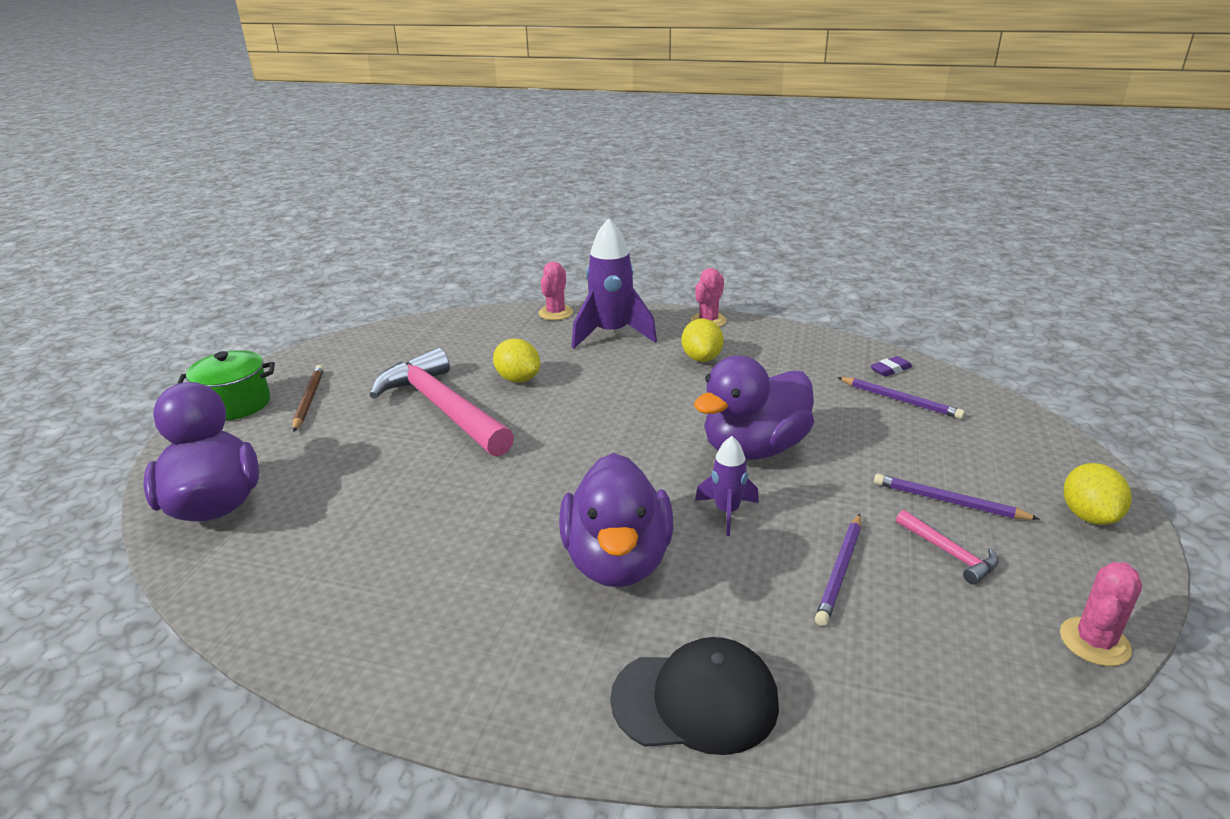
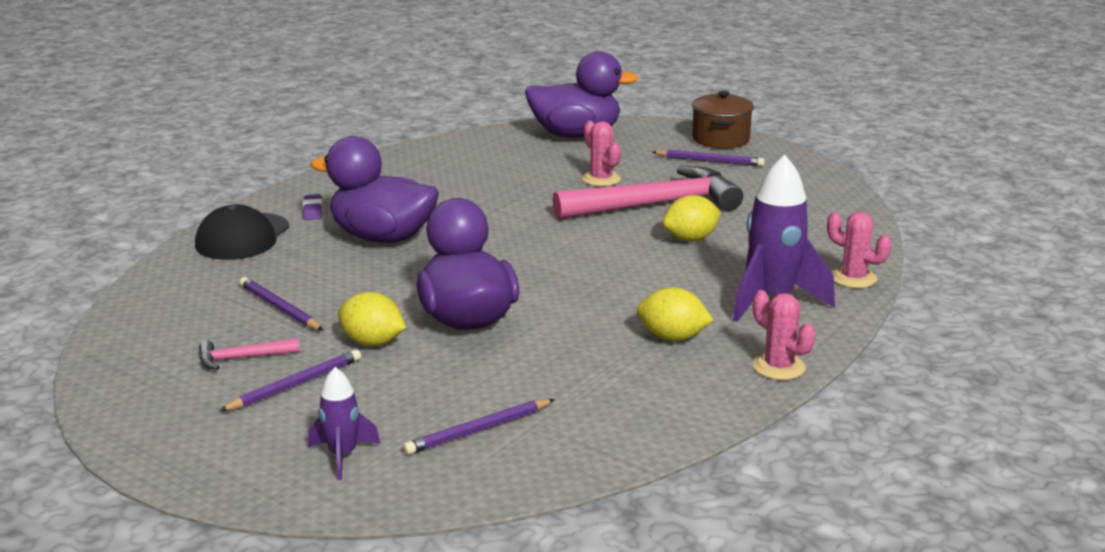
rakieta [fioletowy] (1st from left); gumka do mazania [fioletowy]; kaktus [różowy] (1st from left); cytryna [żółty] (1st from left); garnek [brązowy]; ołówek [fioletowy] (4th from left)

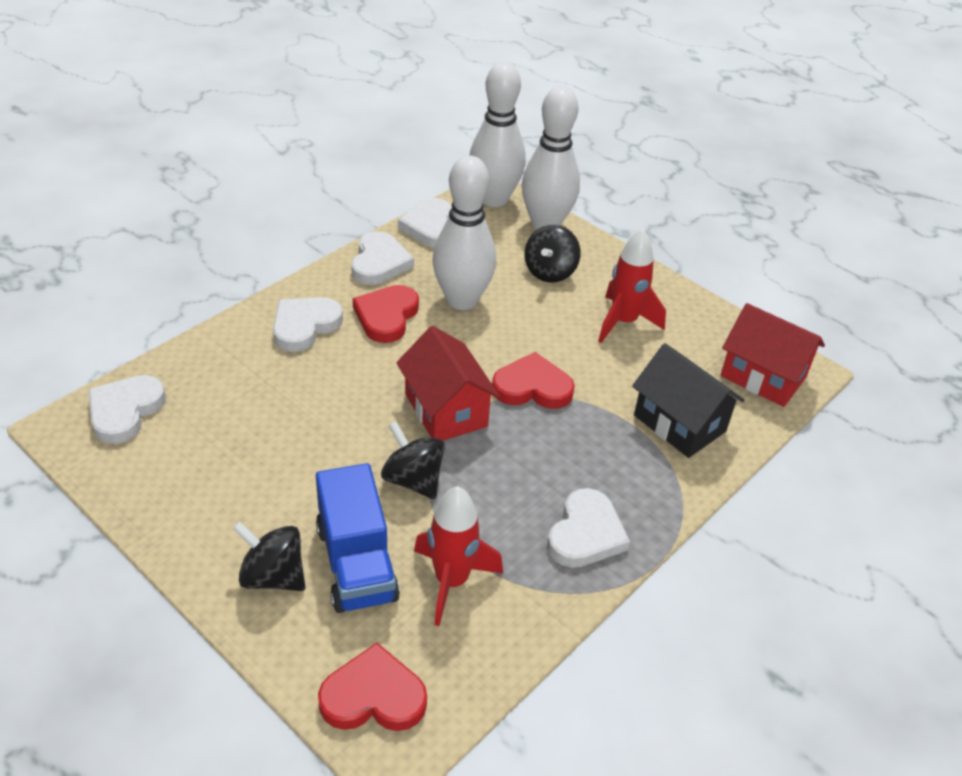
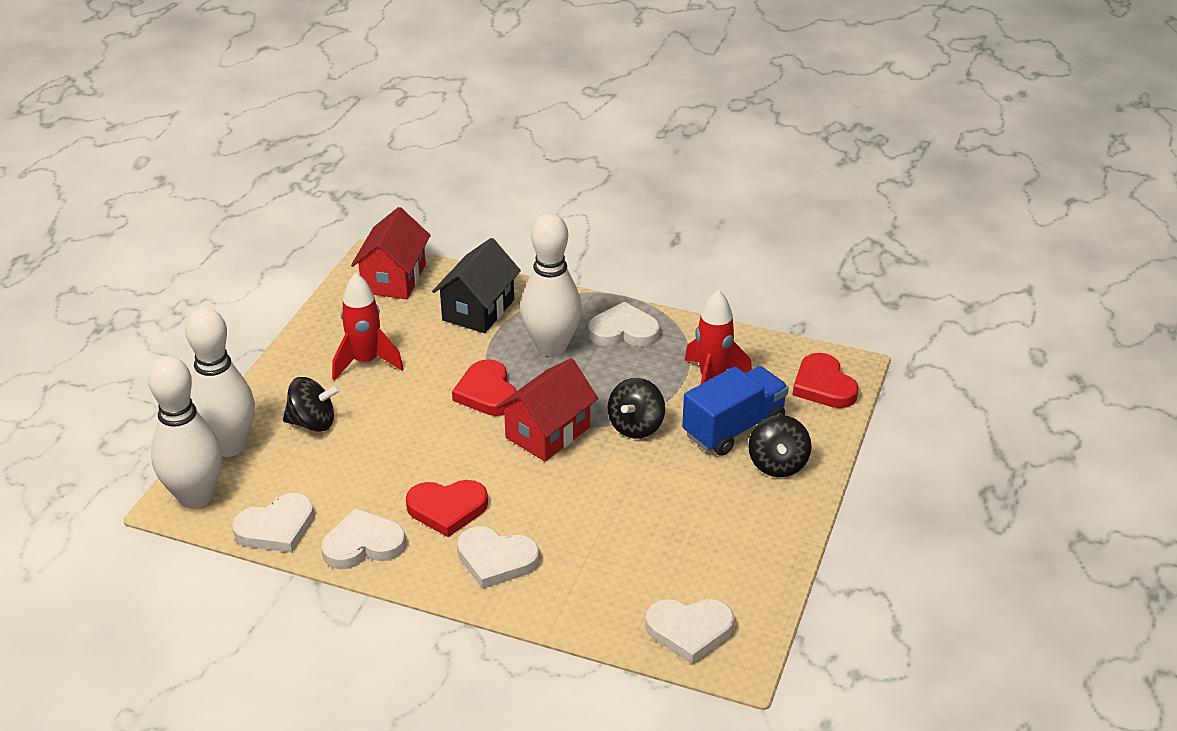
kręgiel [biały] (3rd from left)

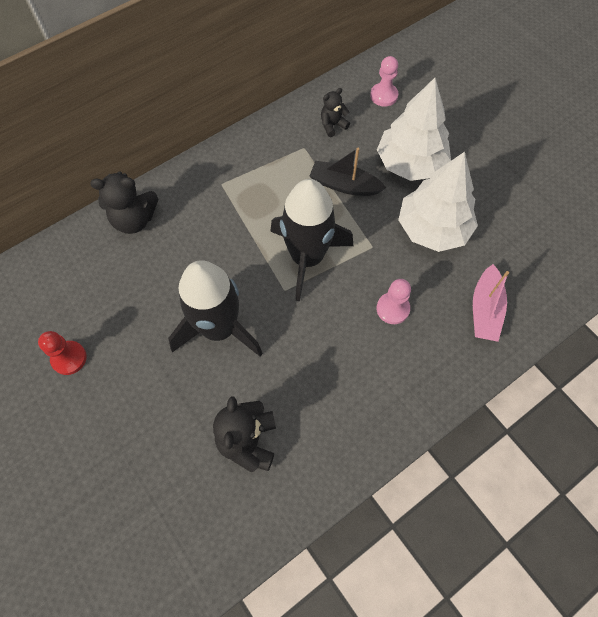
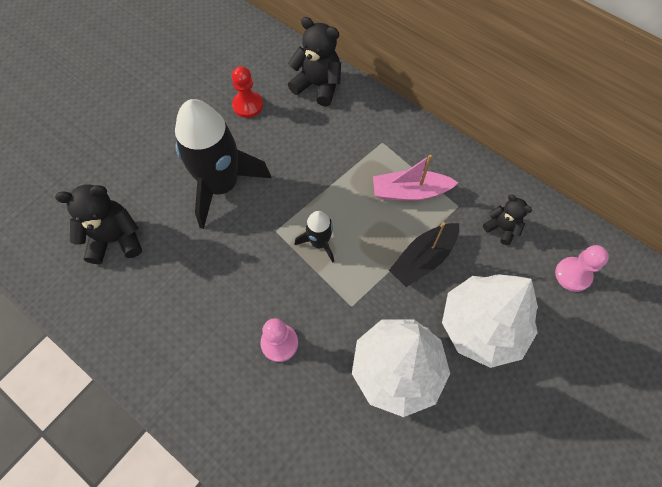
pionek [czerwony]; łódka [różowy]; miś [czarny] (2nd from left); łódka [czarny]; rakieta [czarny] (2nd from left)

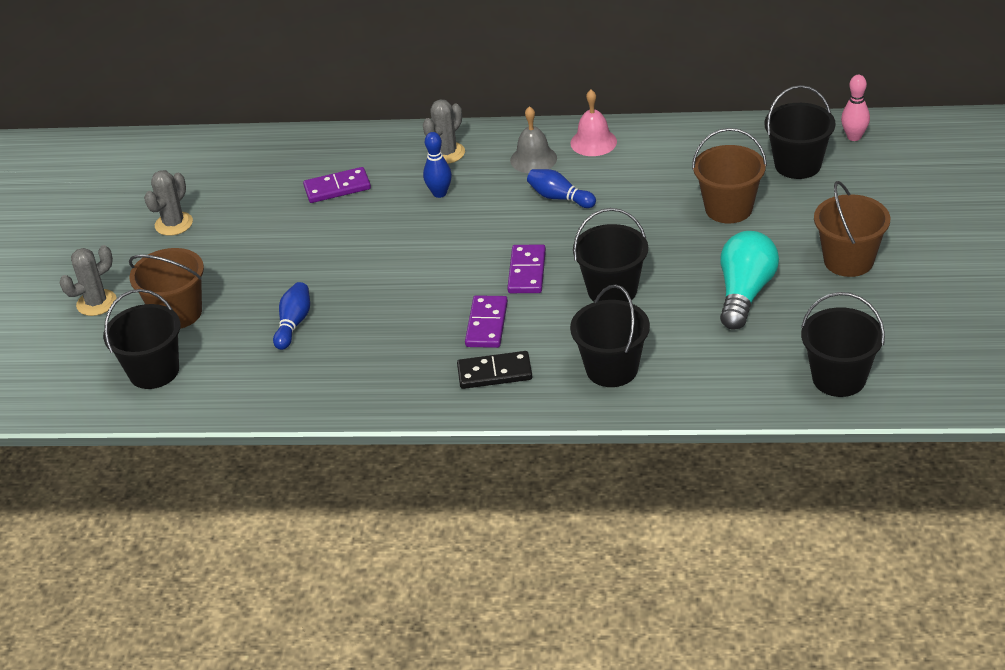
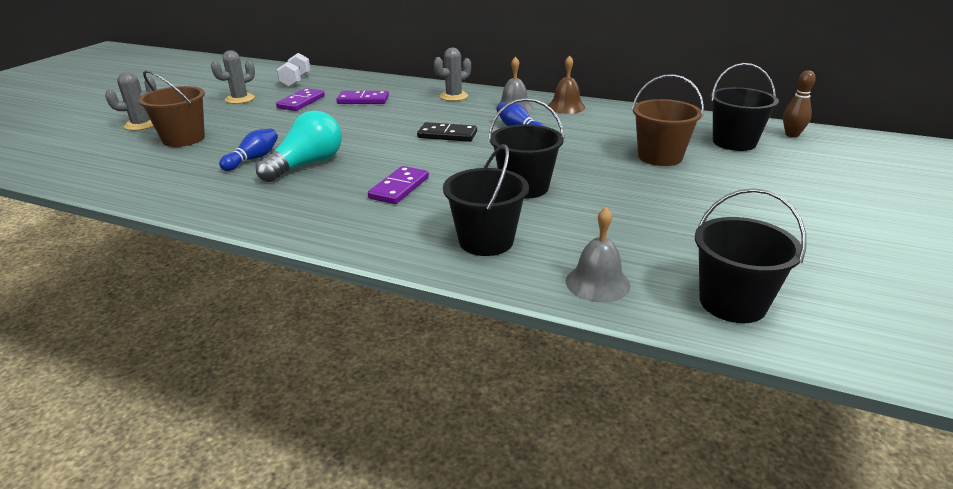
wiadro [czarny] (1st from left in the first image); kręgiel [niebieski] (2nd from left in the first image); wiadro [brązowy] (3rd from left in the first image); hantel [biały]; dzwonek [szary] (2nd from left); kostka domina [czarny]; kostka domina [fioletowy] (1st from left); żarówka [turkusowy]; dzwonek [brązowy]; kręgiel [brązowy]

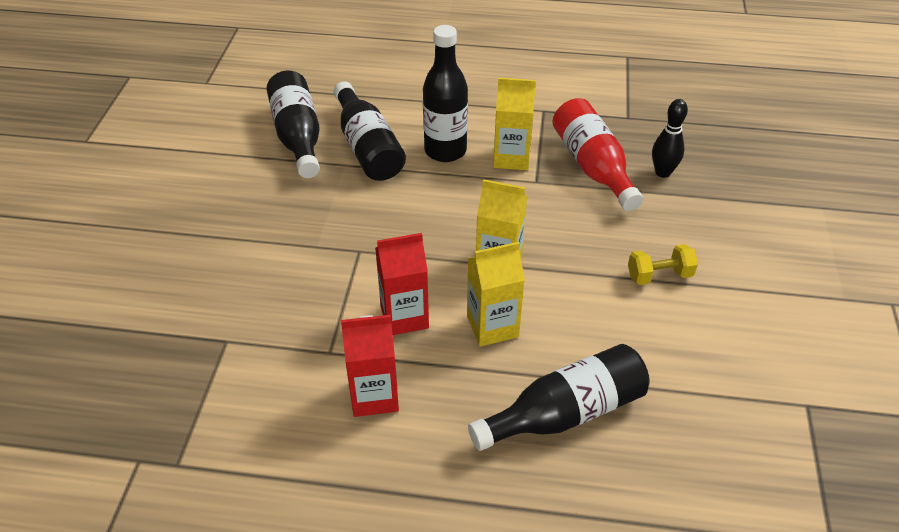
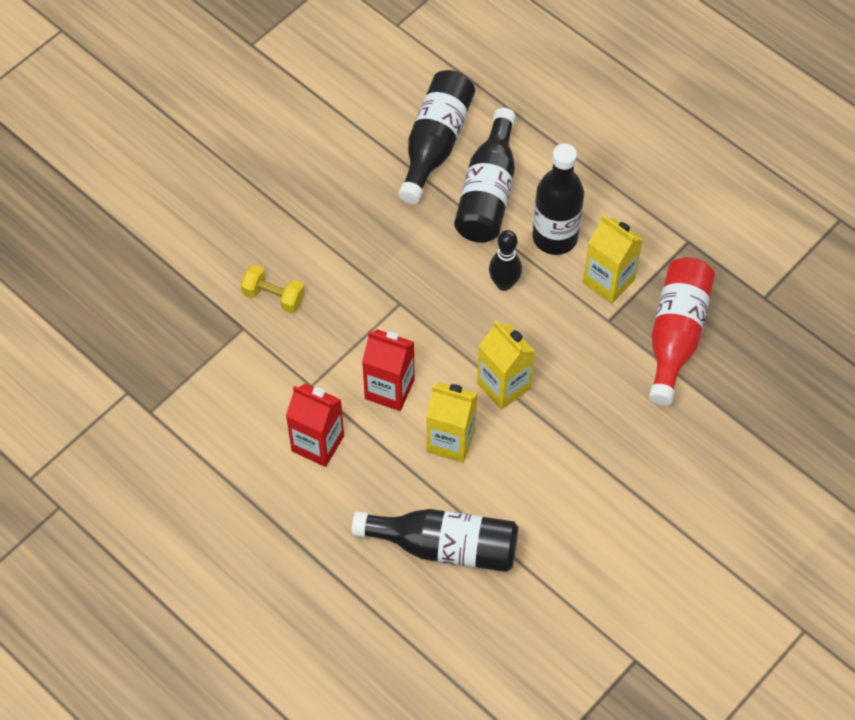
hantel [żółty]; kręgiel [czarny]

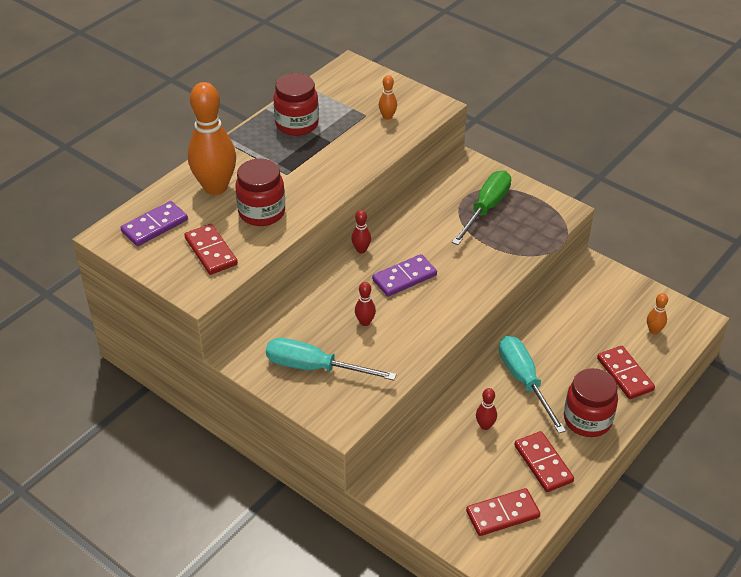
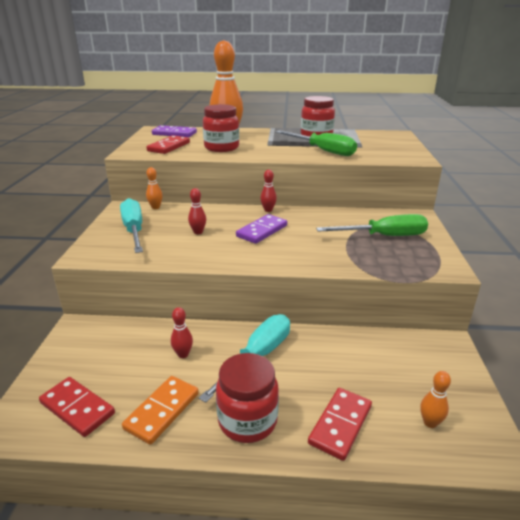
śrubokręt [zielony] (1st from left); kręgiel [pomarańczowy] (1st from left); kostka domina [pomarańczowy]; kostka domina [fioletowy] (2nd from left)

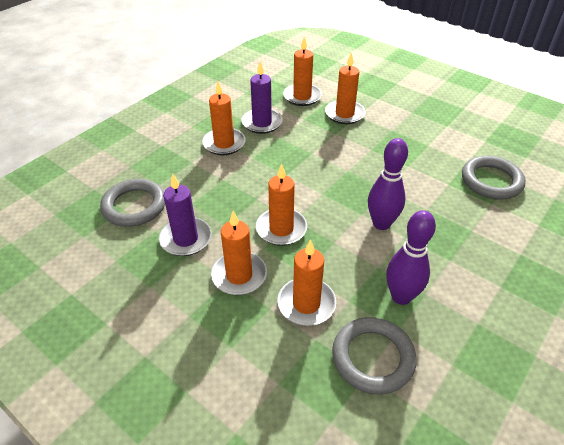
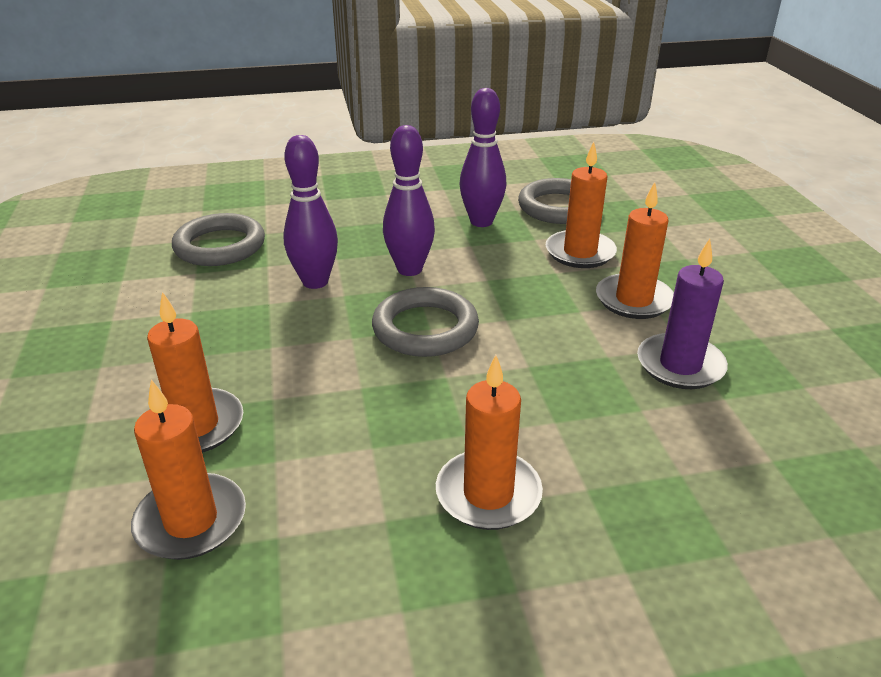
świeca [fioletowy] (2nd from left in the first image); świeca [pomarańczowy] (3rd from left in the first image); kręgiel [fioletowy] (1st from left); pierścień [szary] (2nd from left)

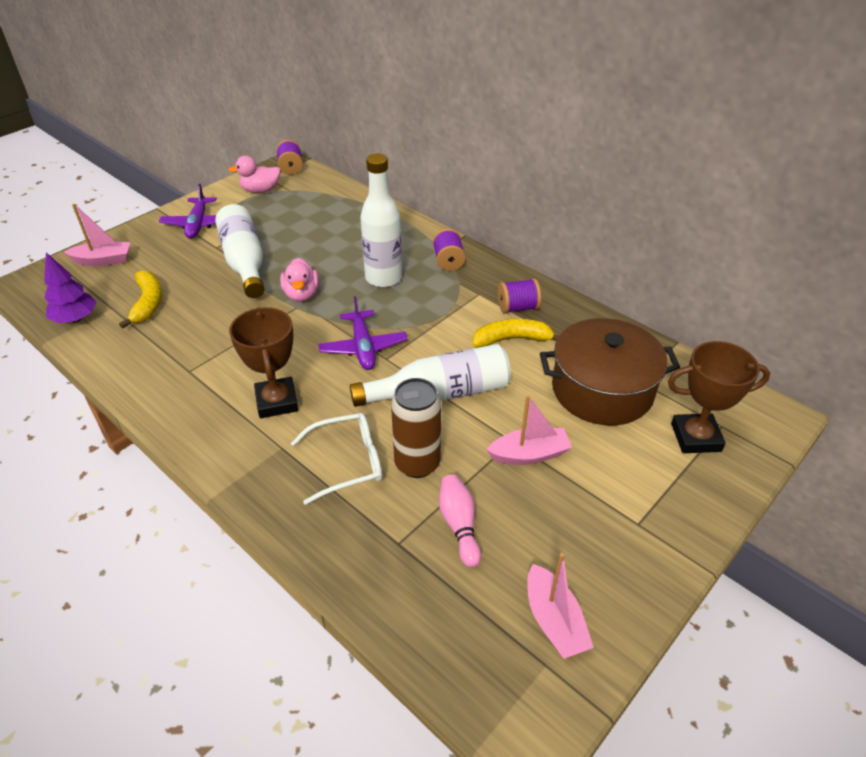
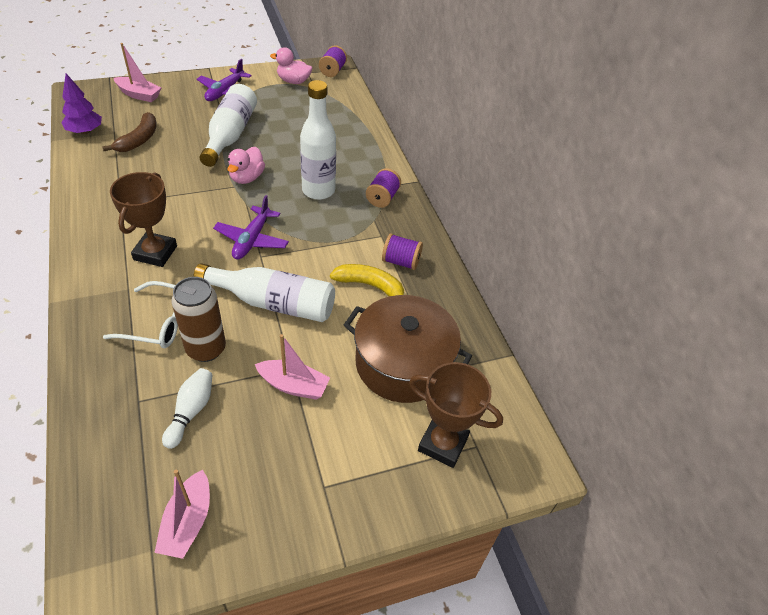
banan [brązowy]; kręgiel [biały]

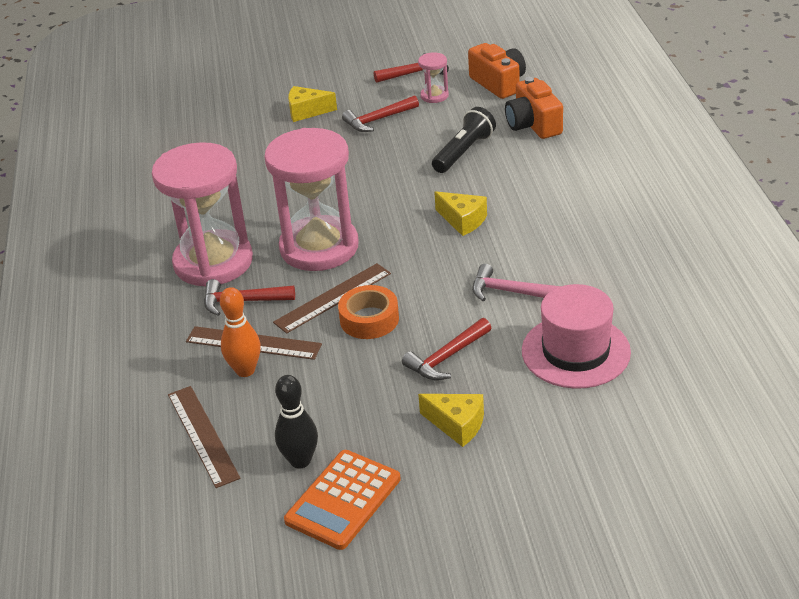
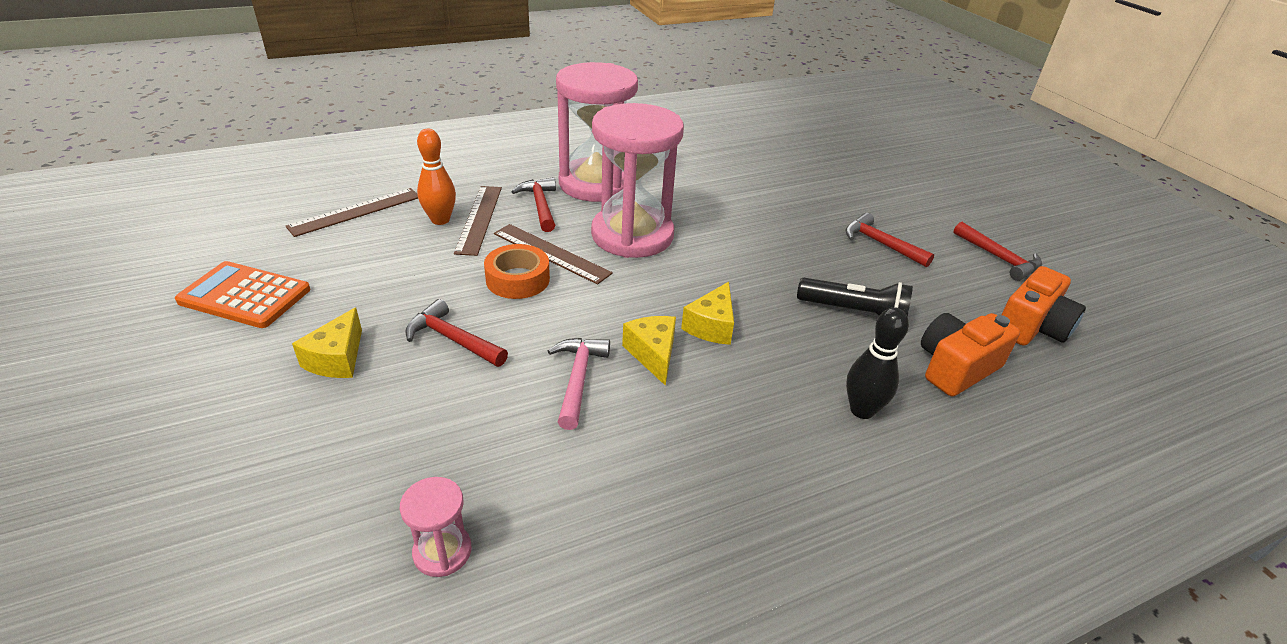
kapelusz [różowy]; kręgiel [czarny]; ser [żółty] (2nd from left); klepsydra [różowy] (1st from left)

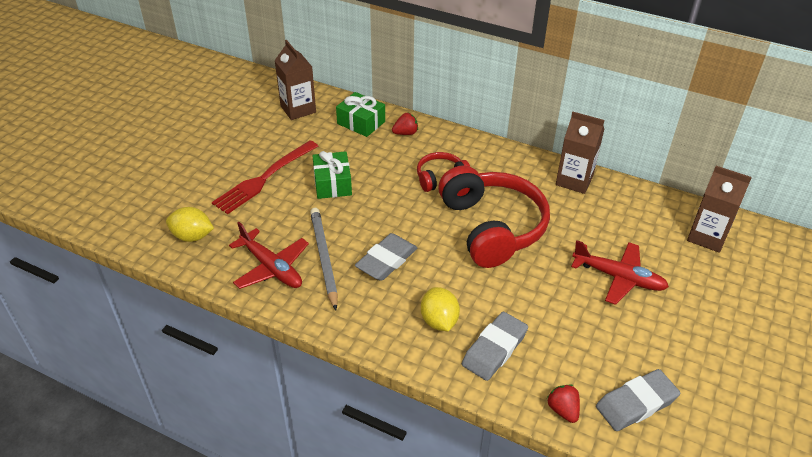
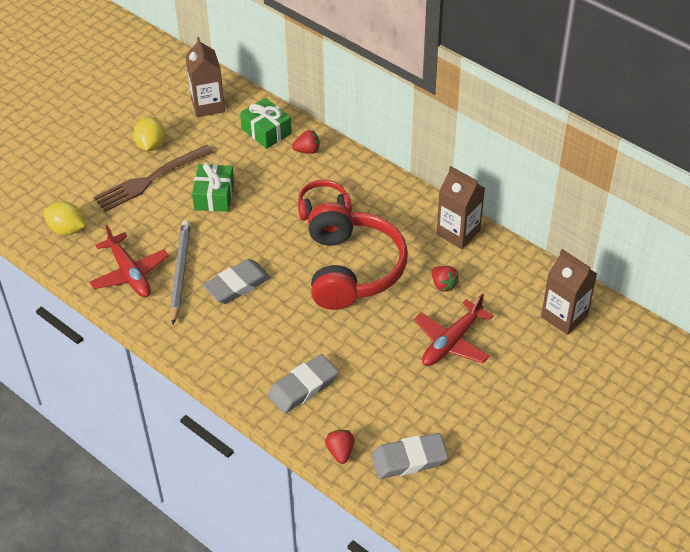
truskawka [czerwony] (3rd from left); cytryna [żółty] (2nd from left); widelec [brązowy]; samolot [czerwony] (2nd from left)

